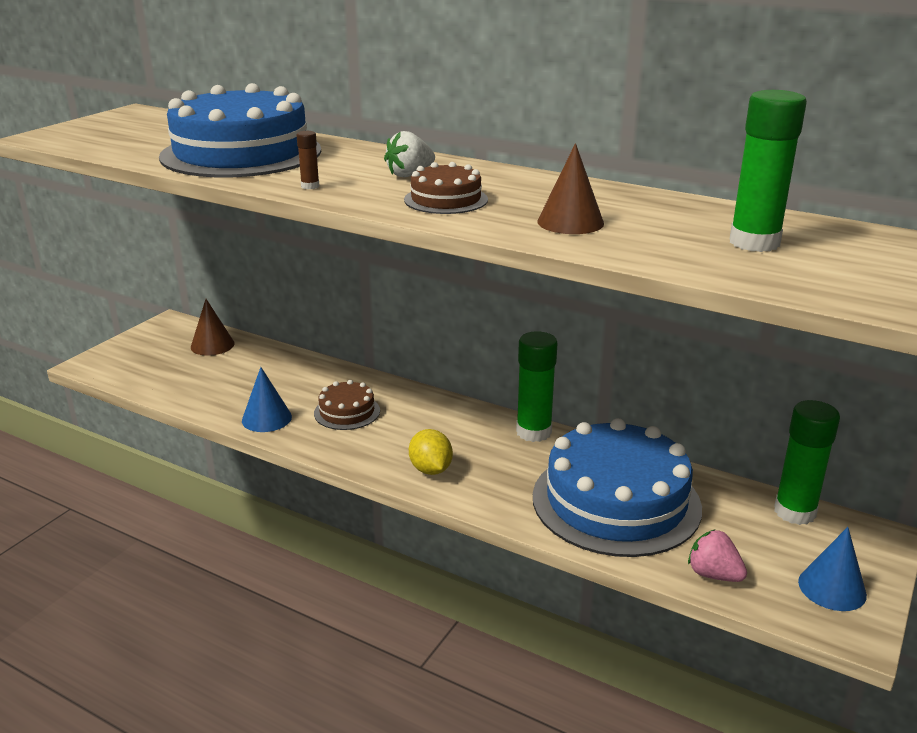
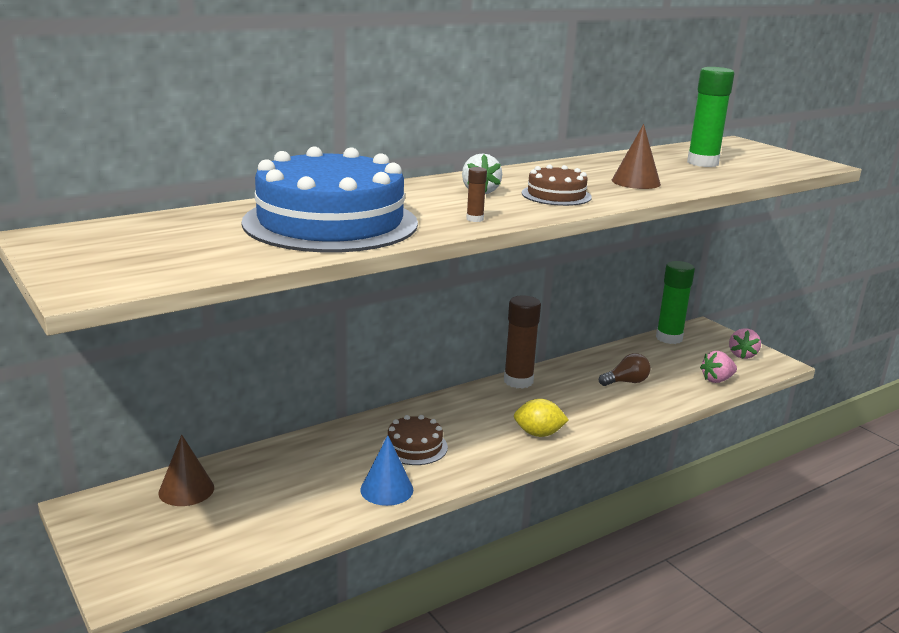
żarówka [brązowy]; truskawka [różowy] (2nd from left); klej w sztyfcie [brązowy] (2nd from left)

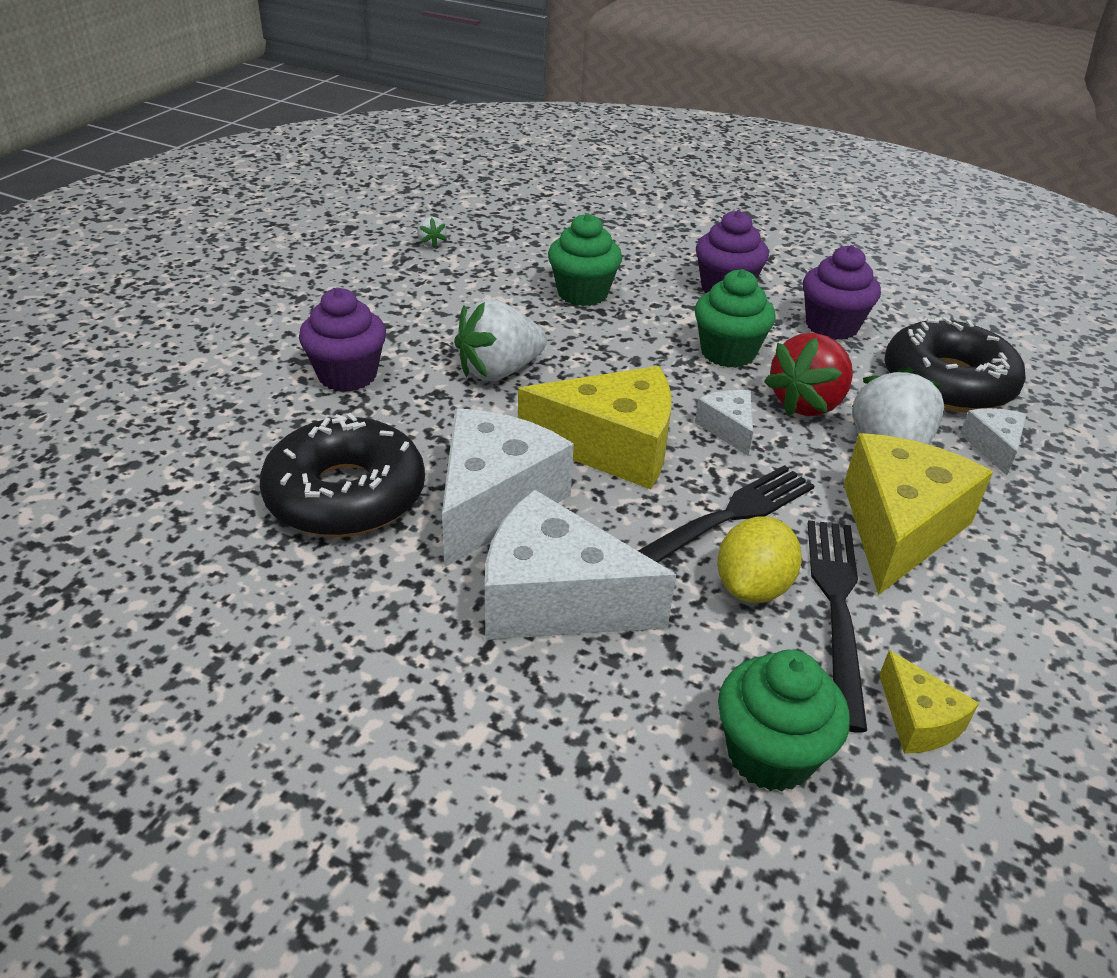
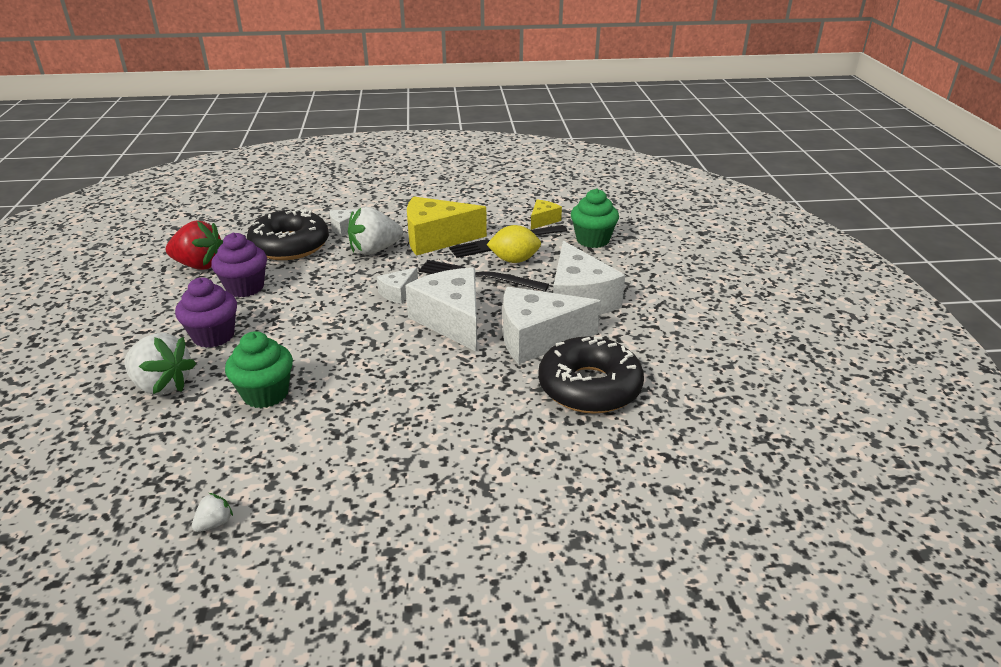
muffinka [fioletowy] (1st from left in the first image); muffinka [zielony] (2nd from left in the first image); truskawka [biały] (1st from left); truskawka [czerwony]; ser [biały] (3rd from left)

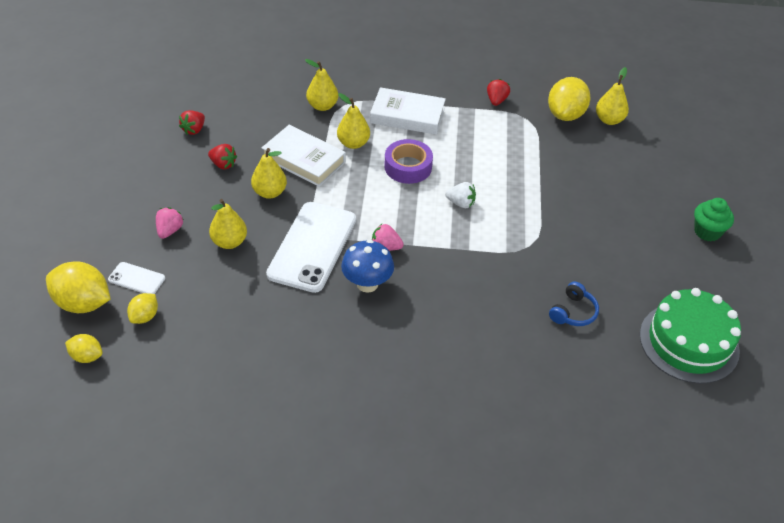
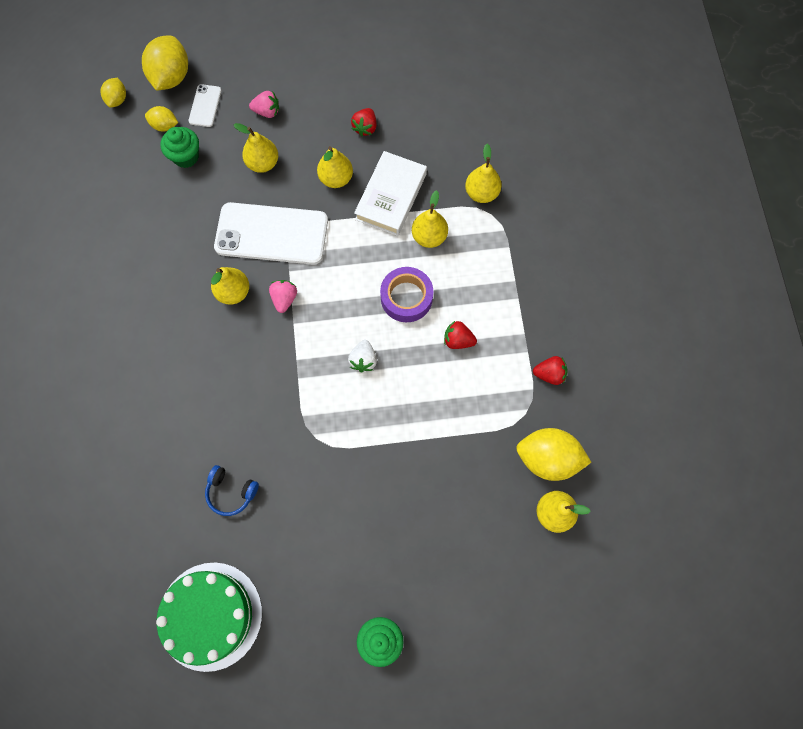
książka [biały] (2nd from left in the first image); muffinka [zielony] (1st from left); truskawka [czerwony] (2nd from left); gruszka [żółty] (1st from left)

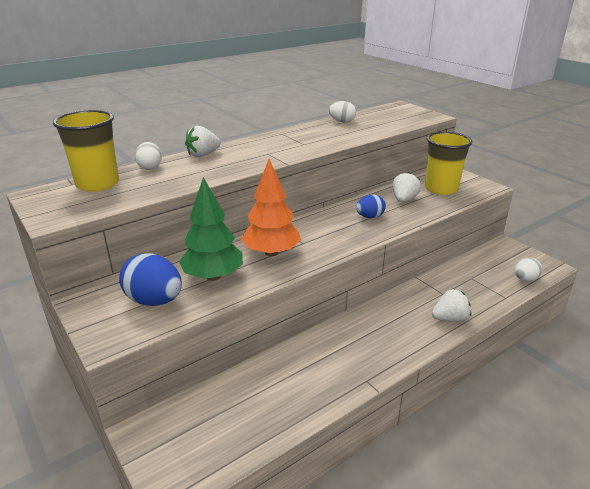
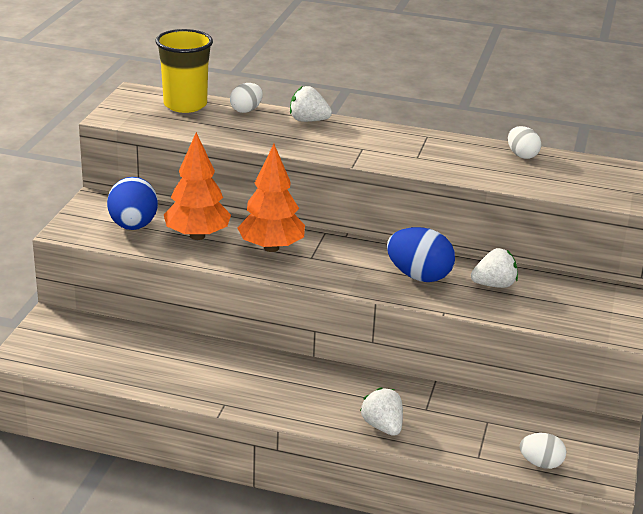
szklanka [żółty] (2nd from left in the first image); drzewko [pomarańczowy] (1st from left); truskawka [biały] (2nd from left); jajko [niebieski] (2nd from left)

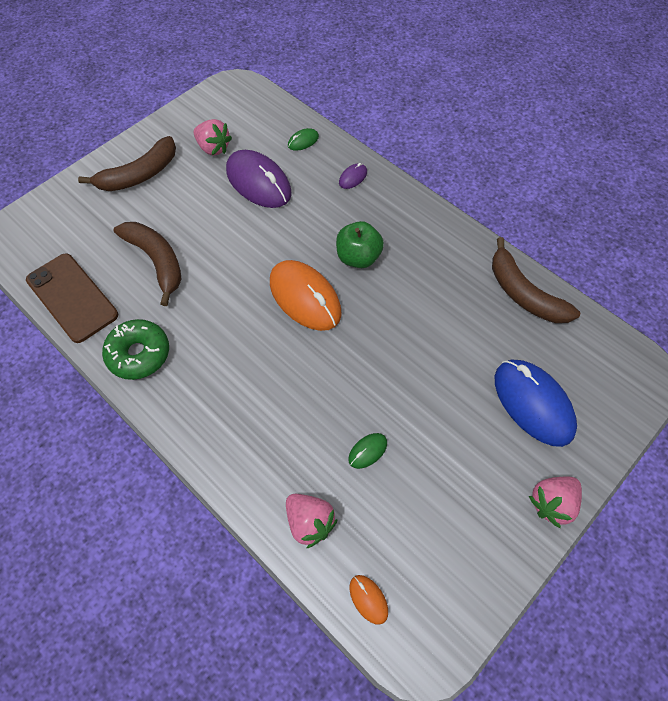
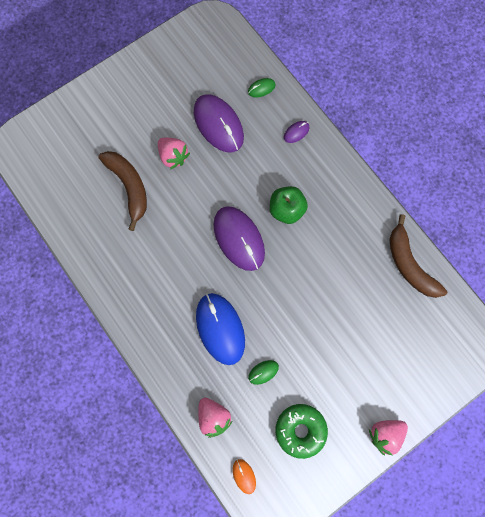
telefon [brązowy]; banan [brązowy] (1st from left in the first image); donut [zielony]; truskawka [różowy] (1st from left); myszka [niebieski]; myszka [fioletowy] (2nd from left)

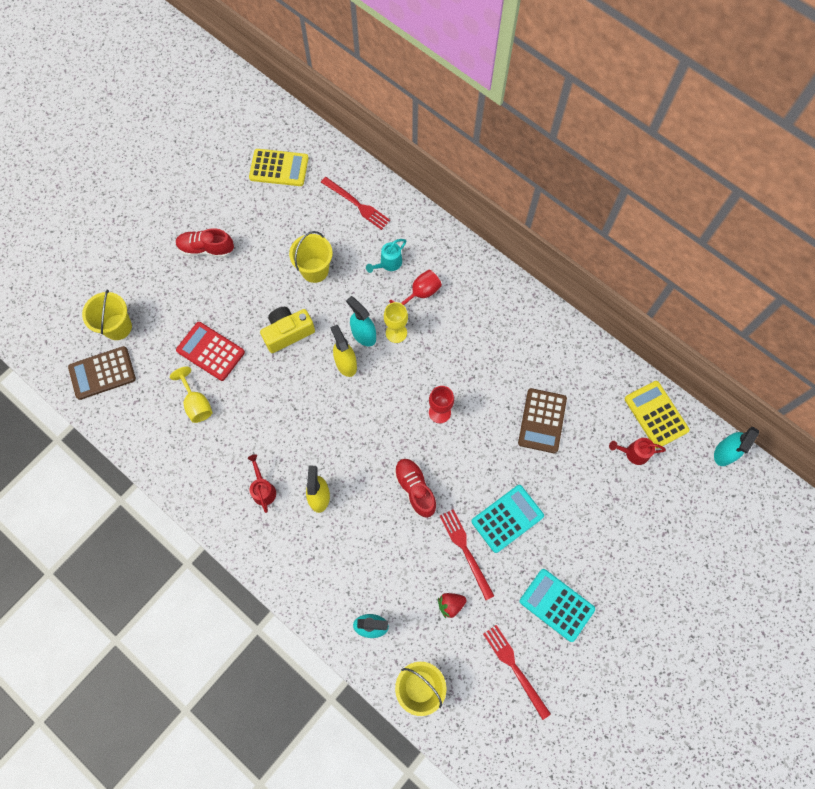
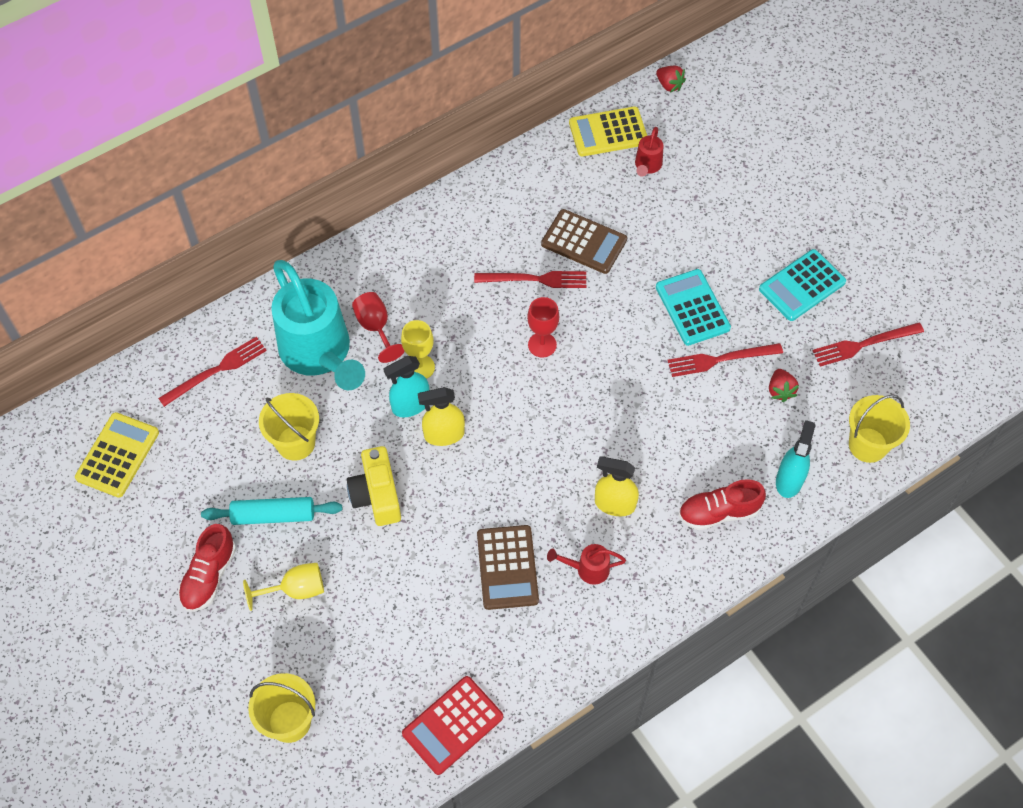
wałek do ciasta [turkusowy]; widelec [czerwony] (2nd from left); kalkulator [brązowy] (1st from left); kielich [żółty] (1st from left); kalkulator [czerwony]; but [czerwony] (2nd from left); truskawka [czerwony] (1st from left); konewka [turkusowy]

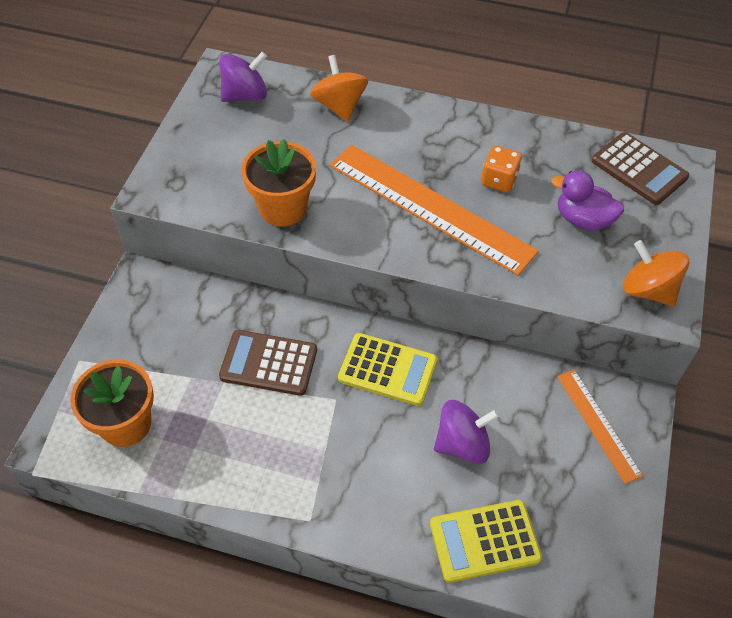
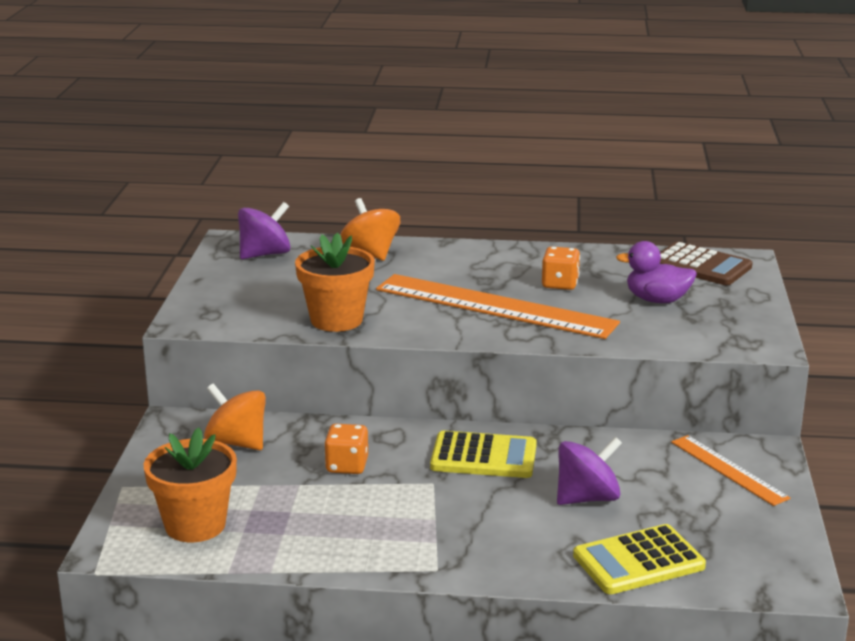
bączek [pomarańczowy] (1st from left); kostka do gry [pomarańczowy] (1st from left)

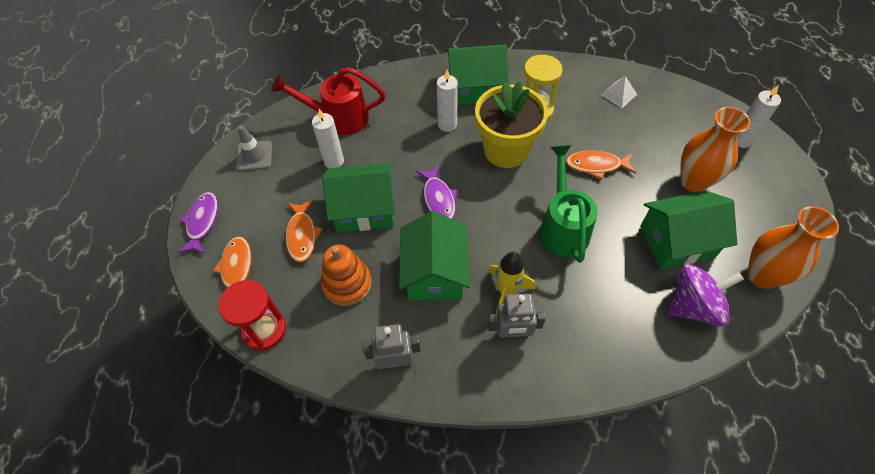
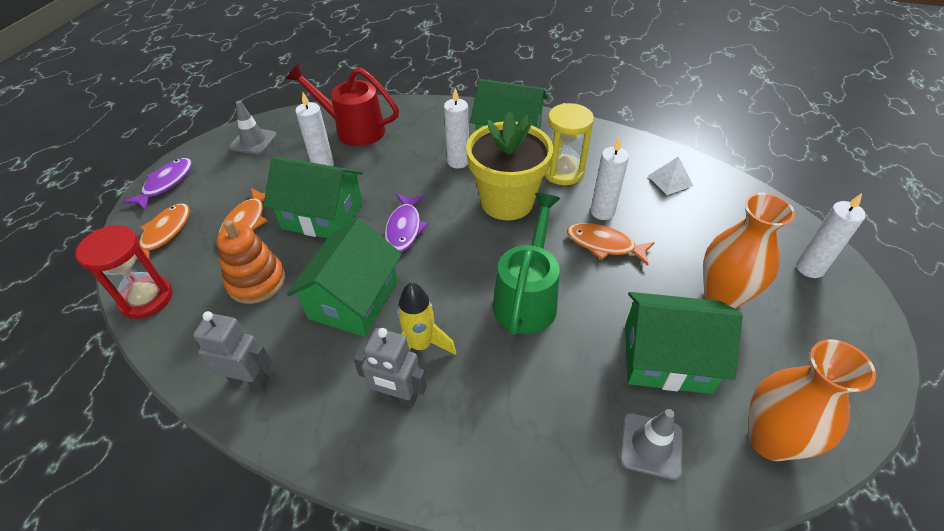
świeca [biały] (3rd from left); pachołek [szary] (2nd from left)

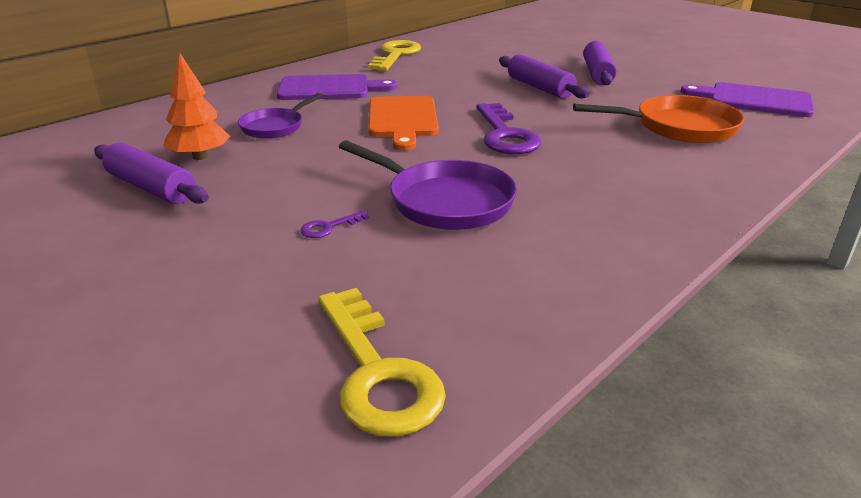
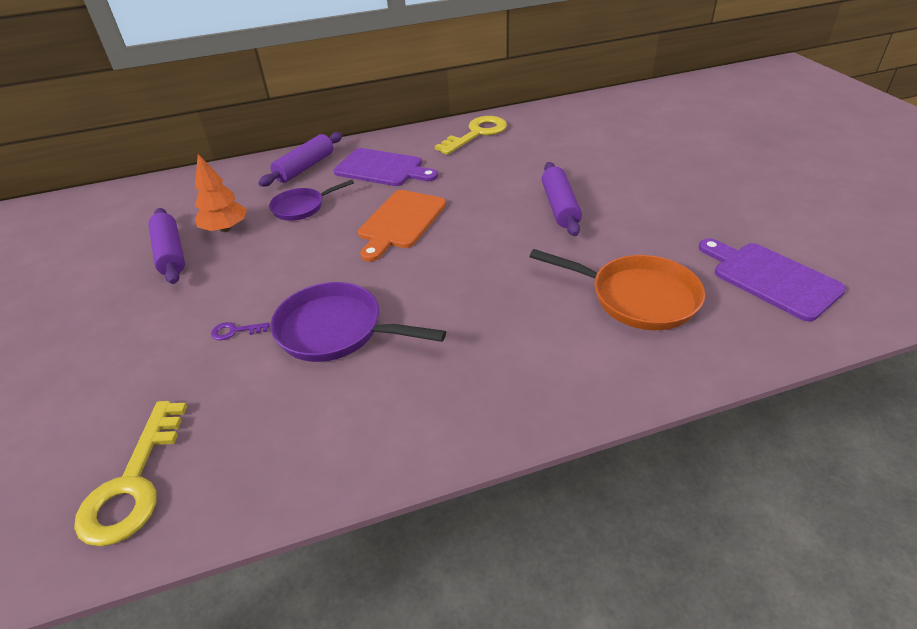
klucz [fioletowy] (2nd from left in the first image); wałek do ciasta [fioletowy] (2nd from left); patelnia [fioletowy] (2nd from left)

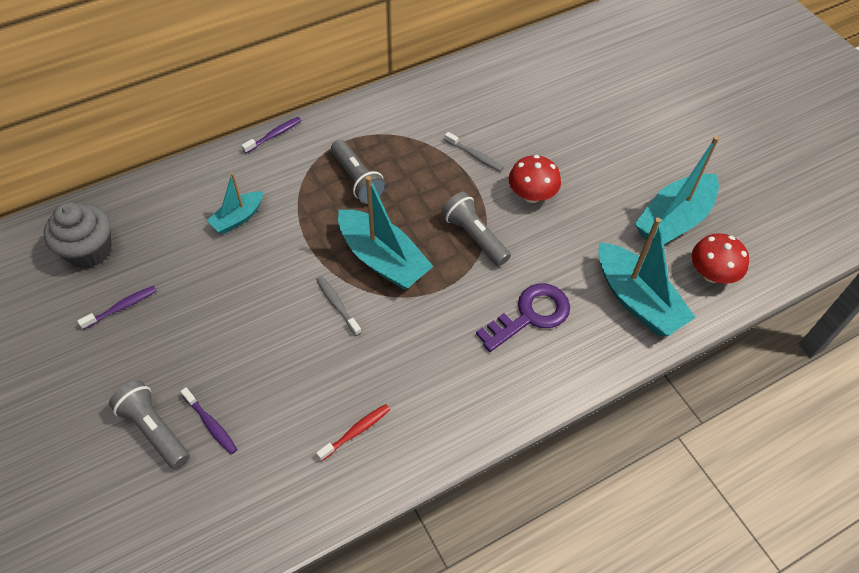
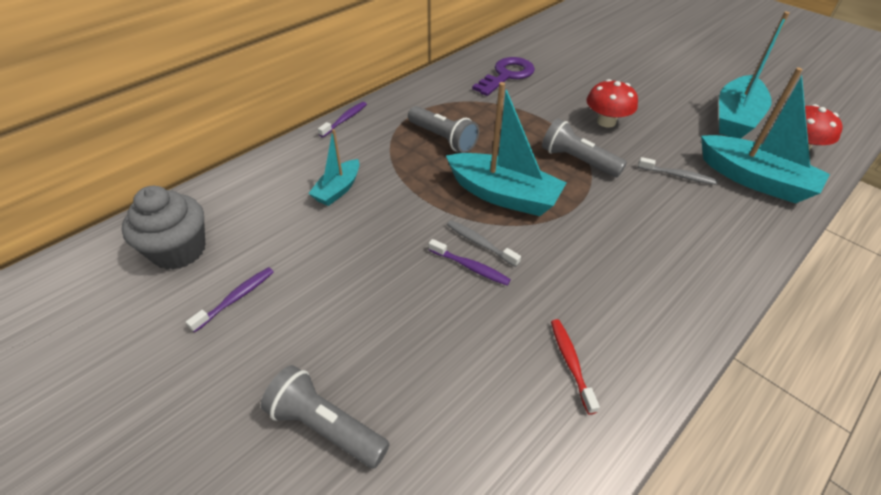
szczoteczka do zębów [fioletowy] (3rd from left); szczoteczka do zębów [szary] (2nd from left); klucz [fioletowy]; szczoteczka do zębów [czerwony]

